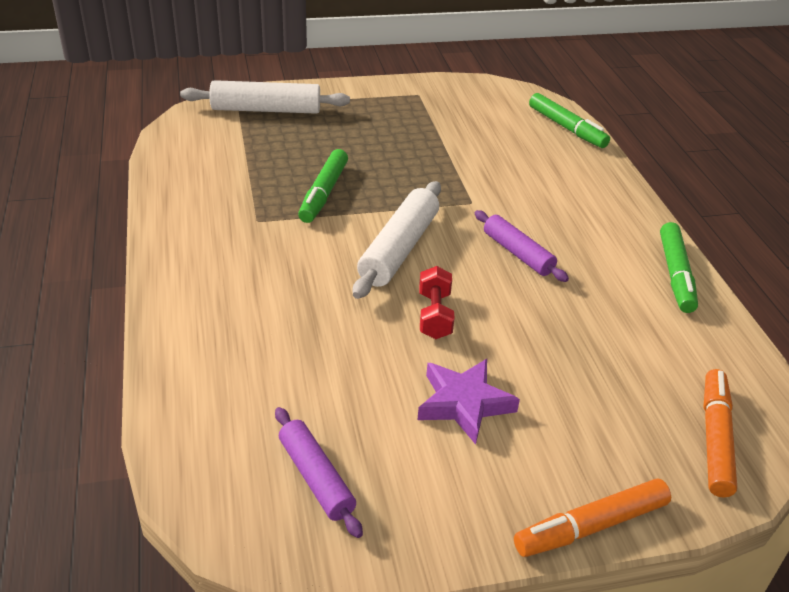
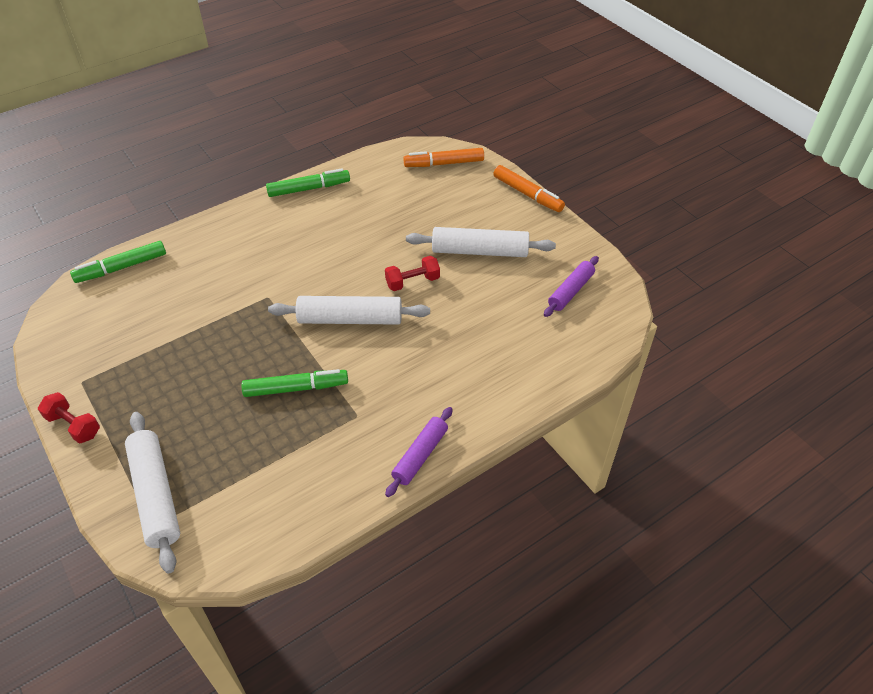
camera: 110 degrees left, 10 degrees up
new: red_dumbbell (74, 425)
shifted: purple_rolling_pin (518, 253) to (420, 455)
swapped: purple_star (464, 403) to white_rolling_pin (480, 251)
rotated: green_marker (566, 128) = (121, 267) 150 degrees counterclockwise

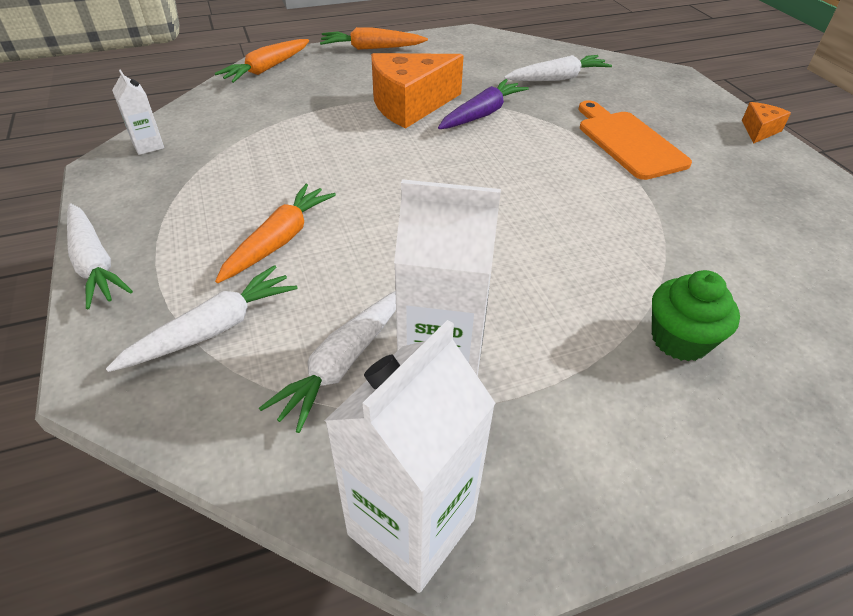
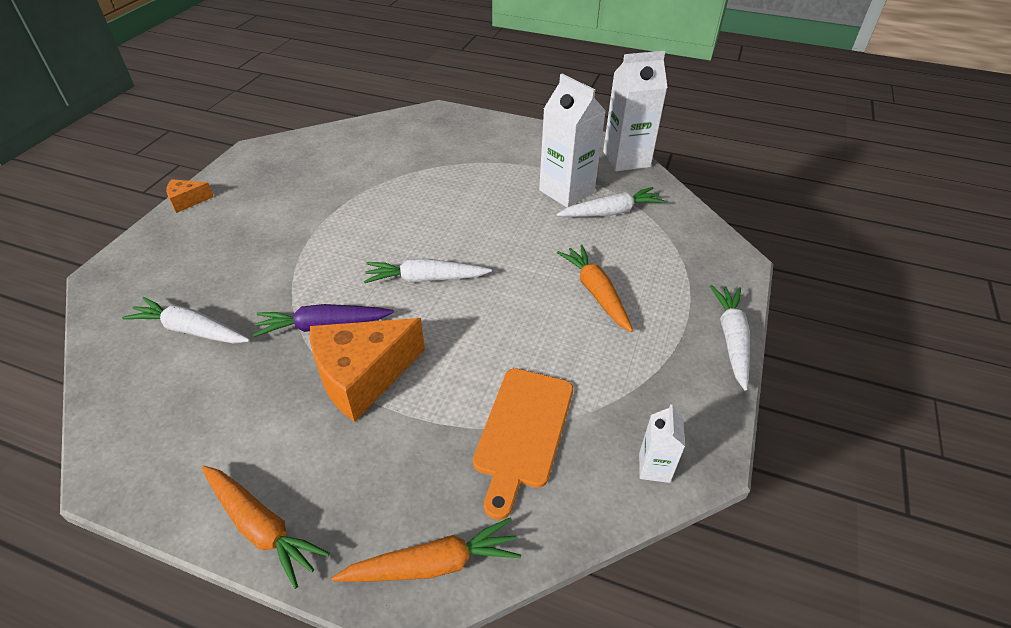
camera: 140 degrees left, 0 degrees up
gone: green_cupcake (679, 340)
shifted: white_carrot (213, 329) to (425, 279); orange_cutting_board (628, 142) to (523, 431)
rotated: orange_cheese (410, 105) = (362, 376) 135 degrees clockwise; orange_carrot (279, 240) = (596, 292) 90 degrees clockwise

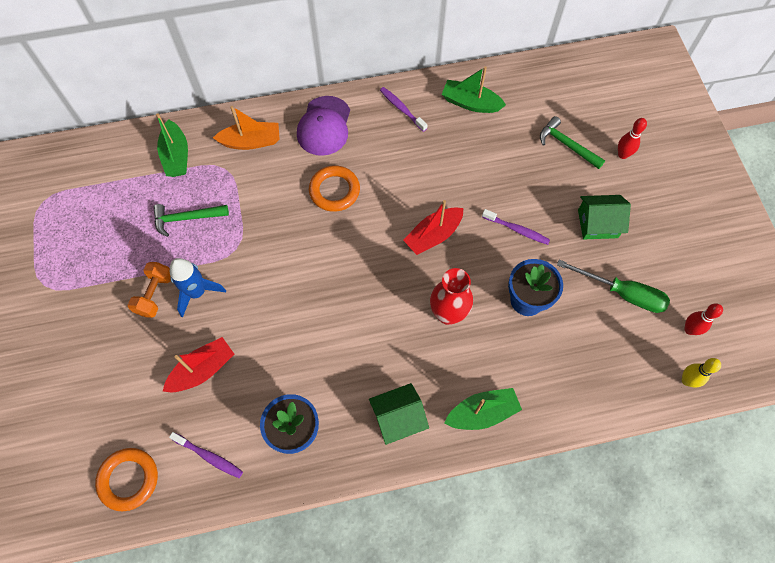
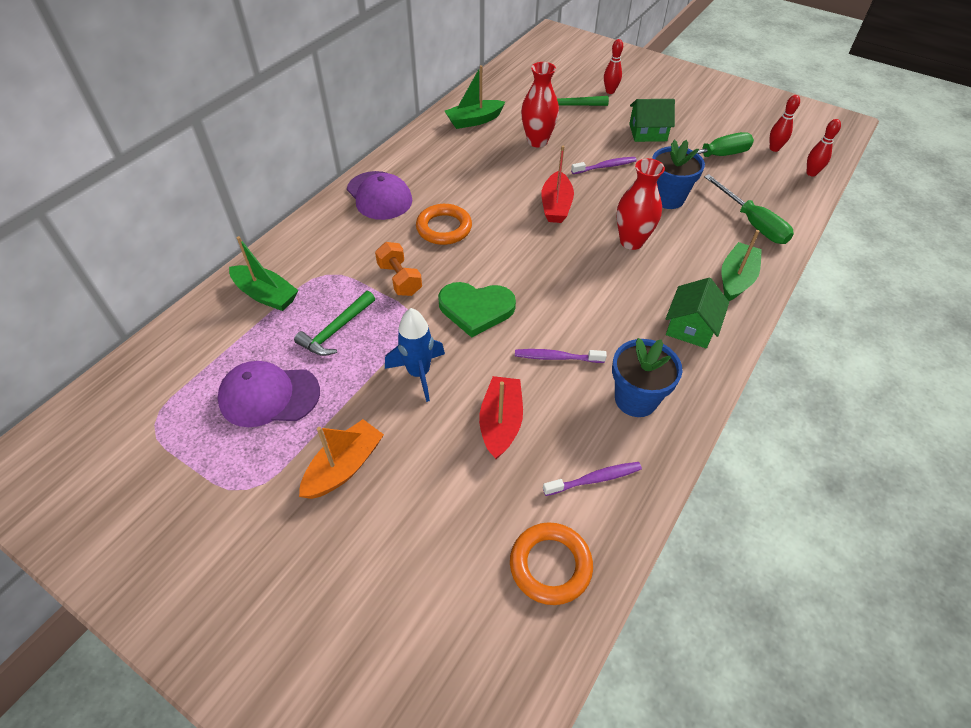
camera: 45 degrees left, 15 degrees down
new: purple_cap (269, 396); green_heart (476, 309); red_vase (537, 141); green_screwdriver (752, 223)
shifted: orange_boat (251, 141) to (344, 467); orange_dumbbell (155, 294) to (400, 279); purple_toothbrush (402, 109) to (557, 357)
repainted: yellow_bowling_pin (687, 380) to red_bowling_pin (811, 173)
rotated: green_house (597, 223) = (647, 132) 45 degrees clockwise

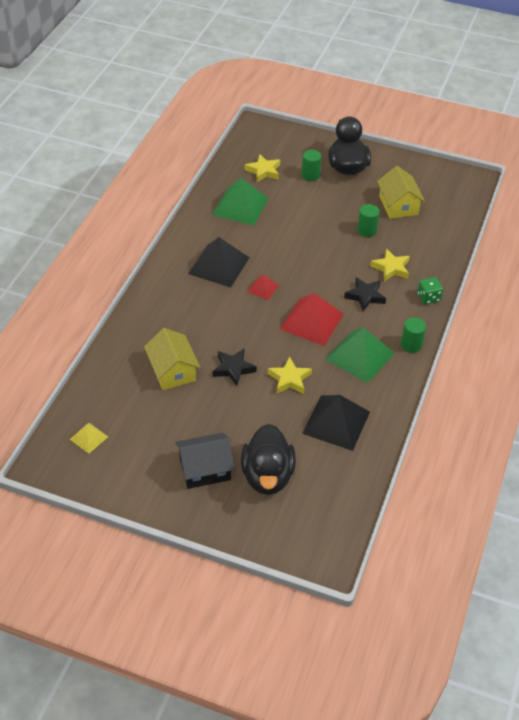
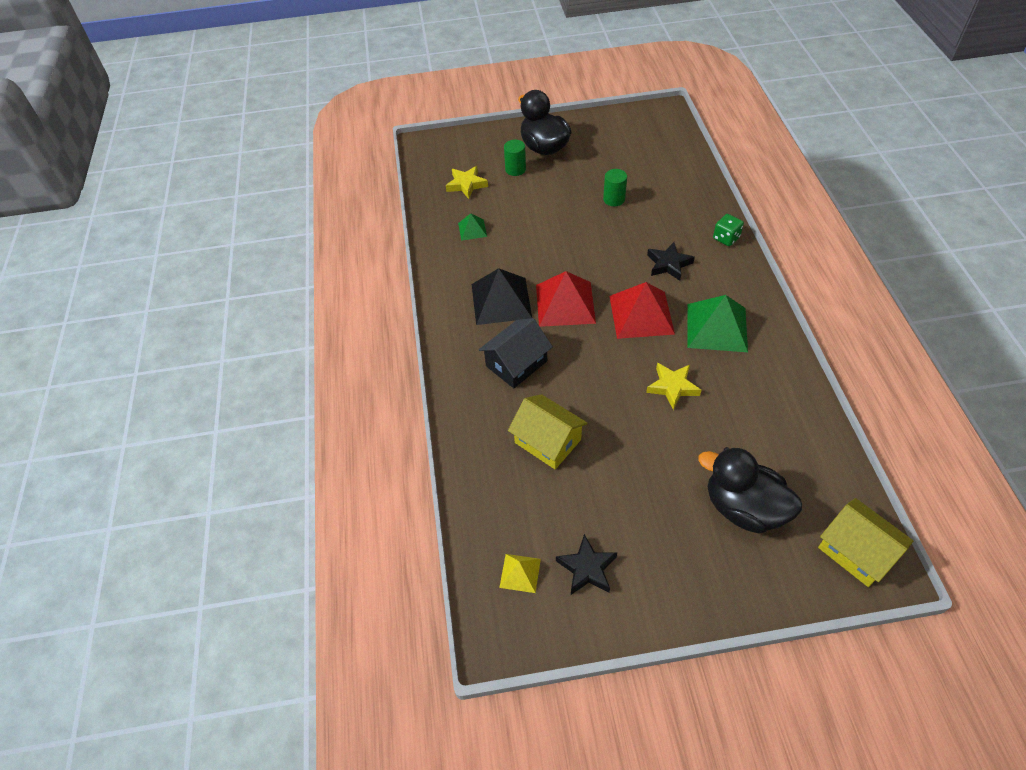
camera: 25 degrees left, 5 degrees up
gone: black_pyramid (336, 422); yellow_star (391, 268); green_cylinder (411, 345)
shifted: black_house (205, 469) to (516, 363); black_star (233, 369) to (587, 568); yellow_house (398, 205) to (856, 551)
rotated: black_duck (267, 476) = (743, 508) 150 degrees clockwise
scaled: green_pyramid (240, 206) = (472, 229) x0.51; red_pyramid (262, 288) = (565, 303) x1.97

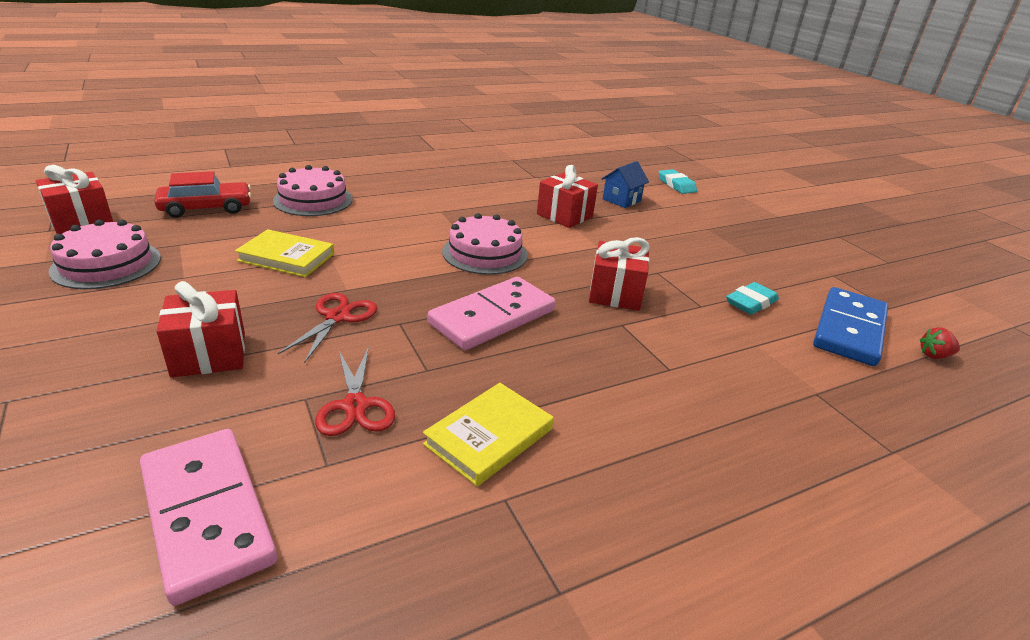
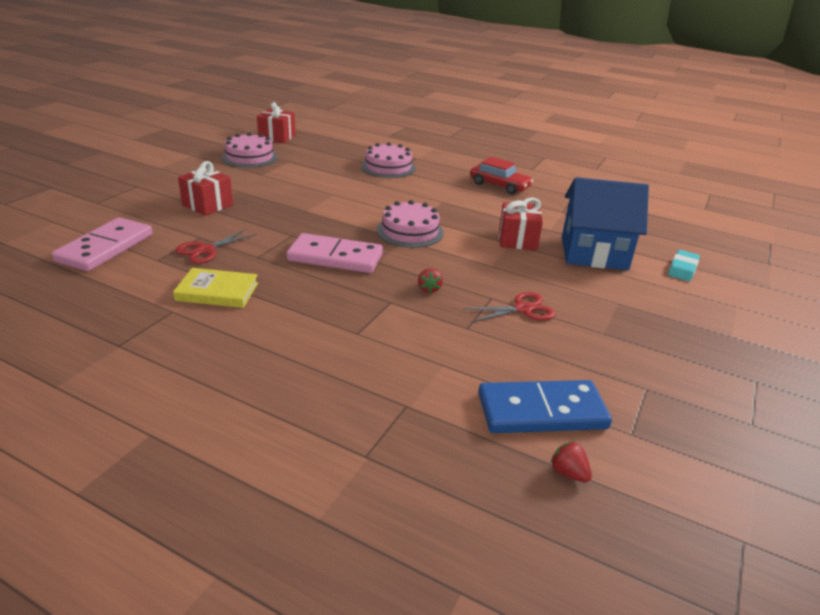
camera: 55 degrees right, 0 degrees up
gone: yellow_book (286, 257); turquoise_eraser (751, 303)
shifted: red_scissors (338, 317) to (523, 309); red_car (206, 208) to (499, 186)
swapped: red_gift (615, 293) to red_strawberry (429, 289)
scaled: blue_house (621, 200) = (593, 253) x2.09

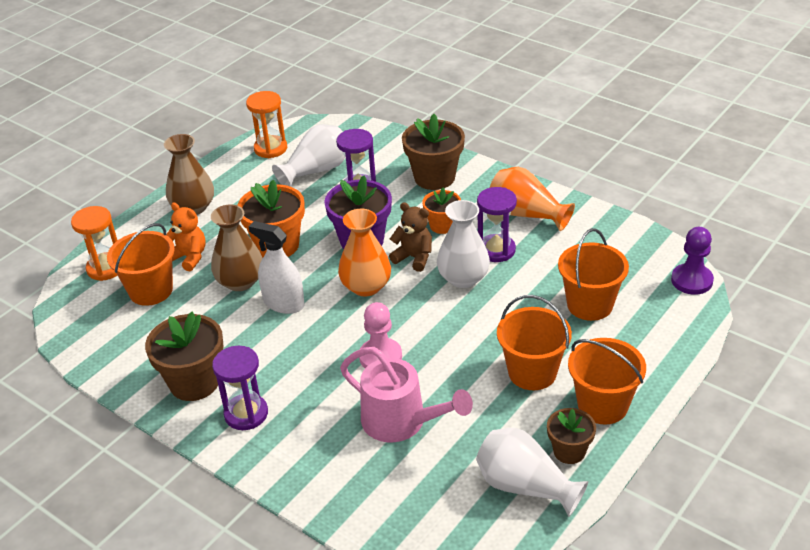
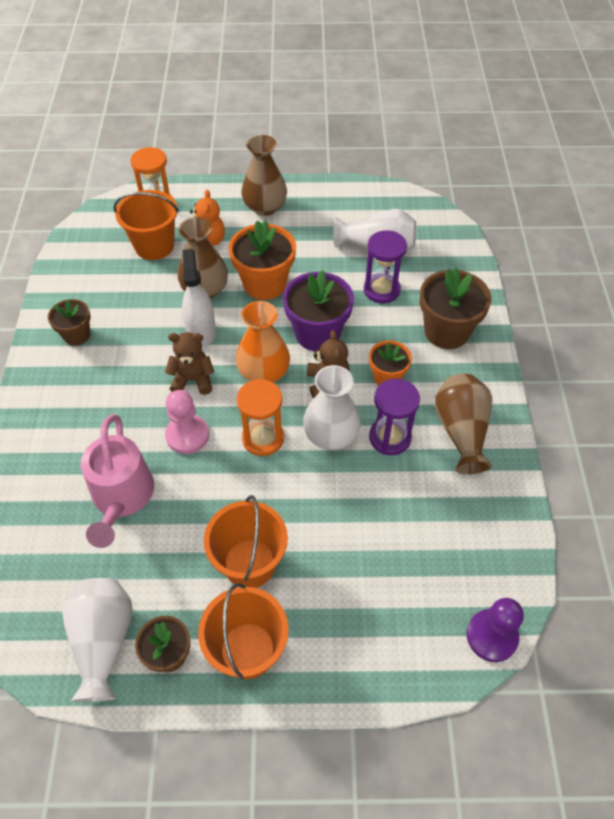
camera: 50 degrees right, 15 degrees up
gone: purple_hourglass (246, 414); orange_bucket (590, 305)
new: brown_teddy_bear (193, 380)
shifted: orange_hourglass (270, 148) to (263, 438)
repainted: orange_vase (526, 214) to brown_vase (461, 431)
scaled: brown_flower_pot (194, 382) = (77, 335) x0.59

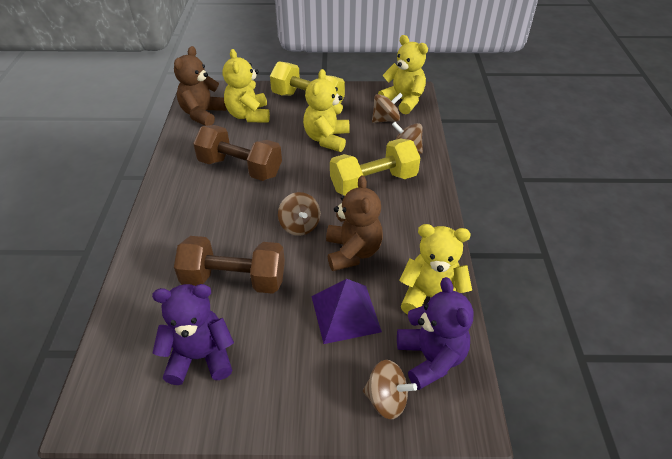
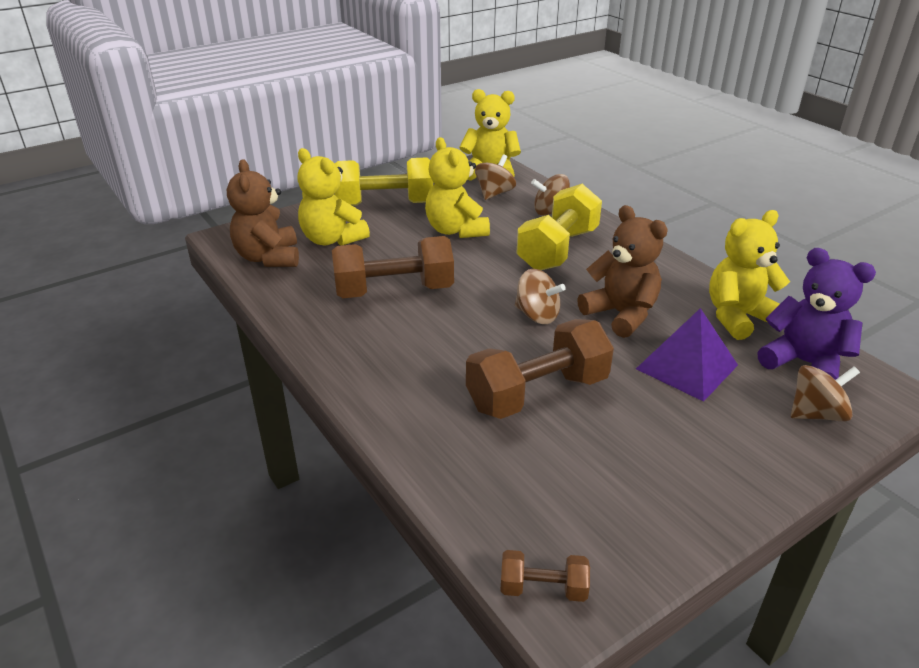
camera: 35 degrees left, 10 degrees down
gone: purple_teddy_bear (200, 357)
new: brown_dumbbell (543, 588)

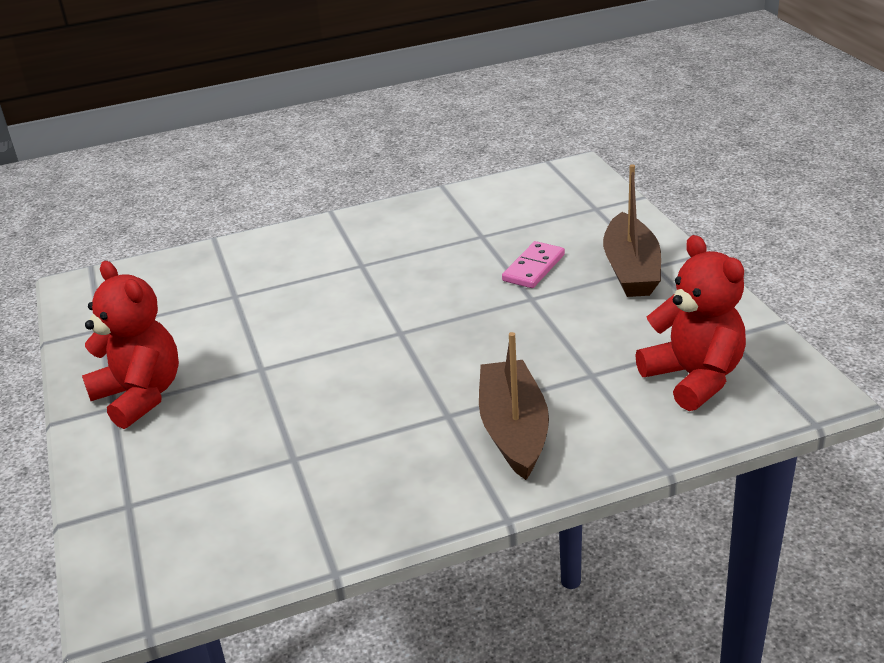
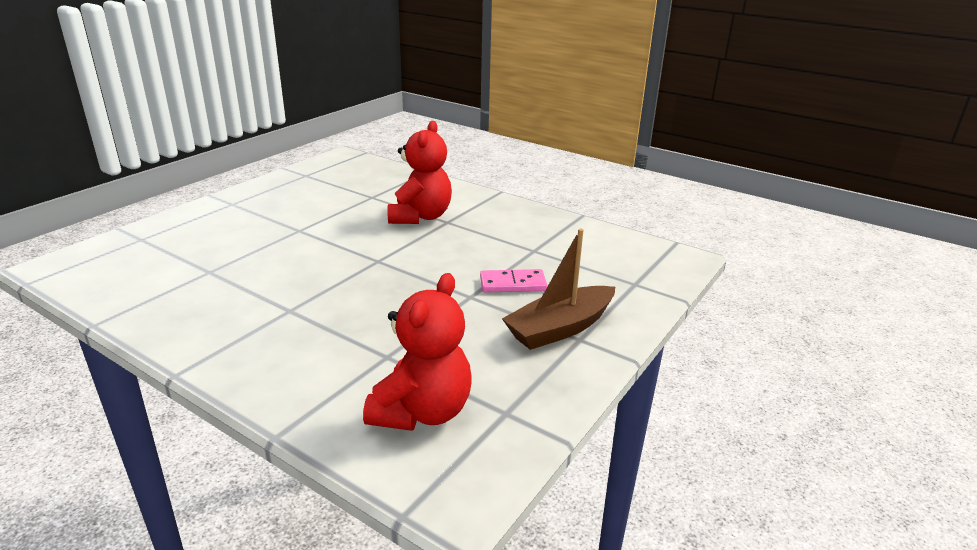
camera: 50 degrees right, 5 degrees down
gone: brown_boat (513, 430)
shifted: red_teddy_bear (140, 396) to (420, 217)

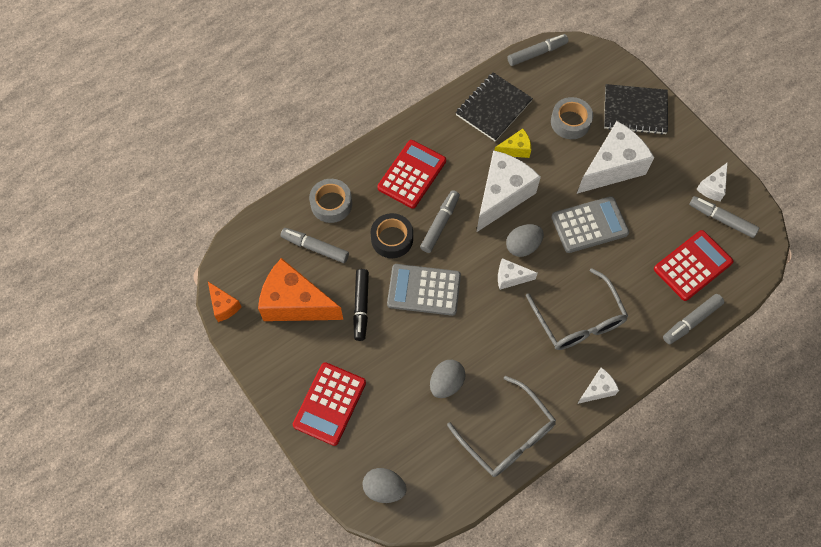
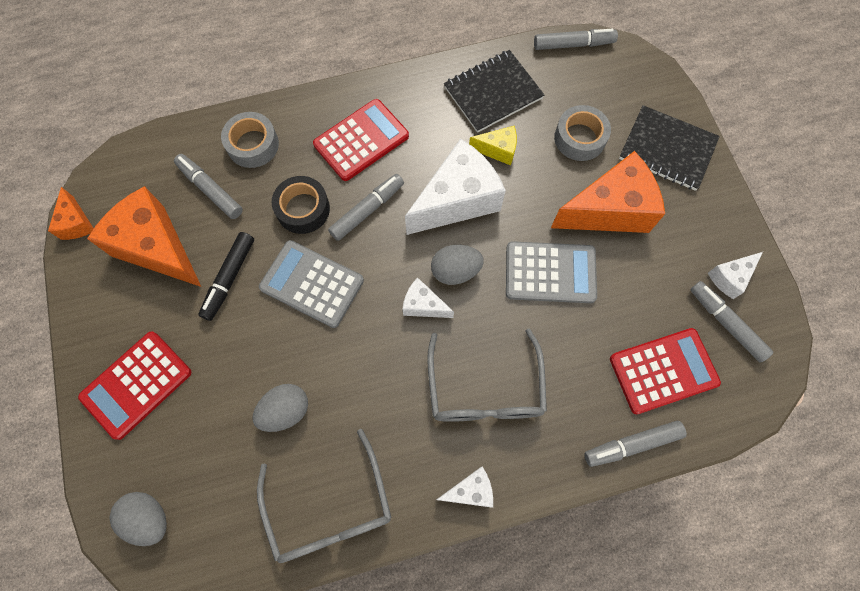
camera: 20 degrees right, 5 degrees up
repainted: white_cheese (612, 167) to orange_cheese (609, 210)

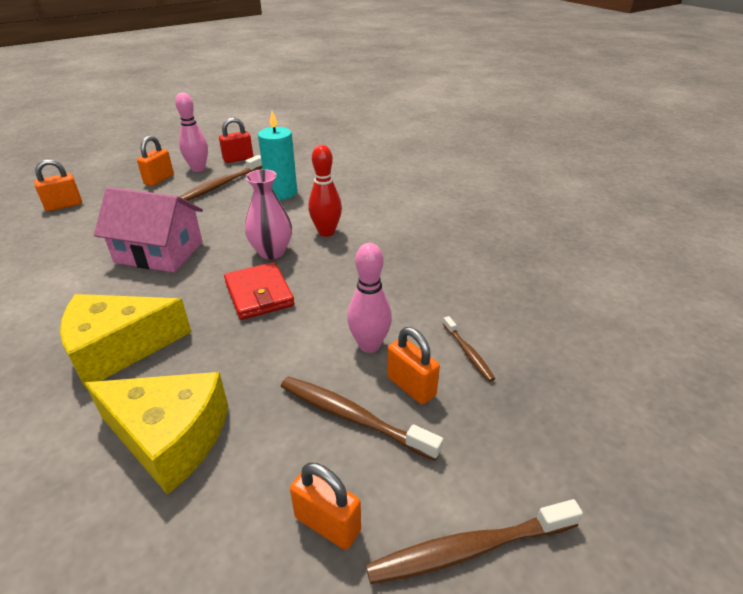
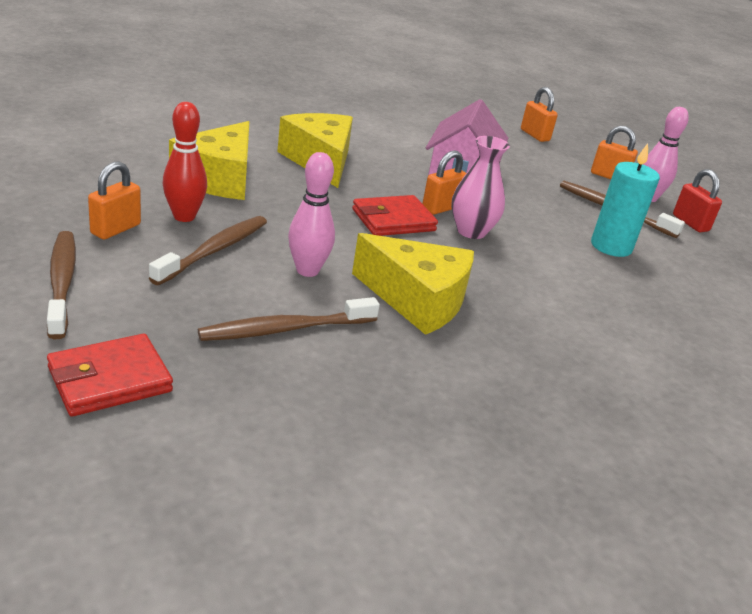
camera: 85 degrees right, 5 degrees down
new: red_wallet (110, 380); yellow_cheese (417, 300)
shifted: red_bowling_pin (326, 232) to (184, 216); orange_padlock (411, 386) to (441, 208)
scaled: brown_toothbrush (468, 353) = (285, 329) x1.77

